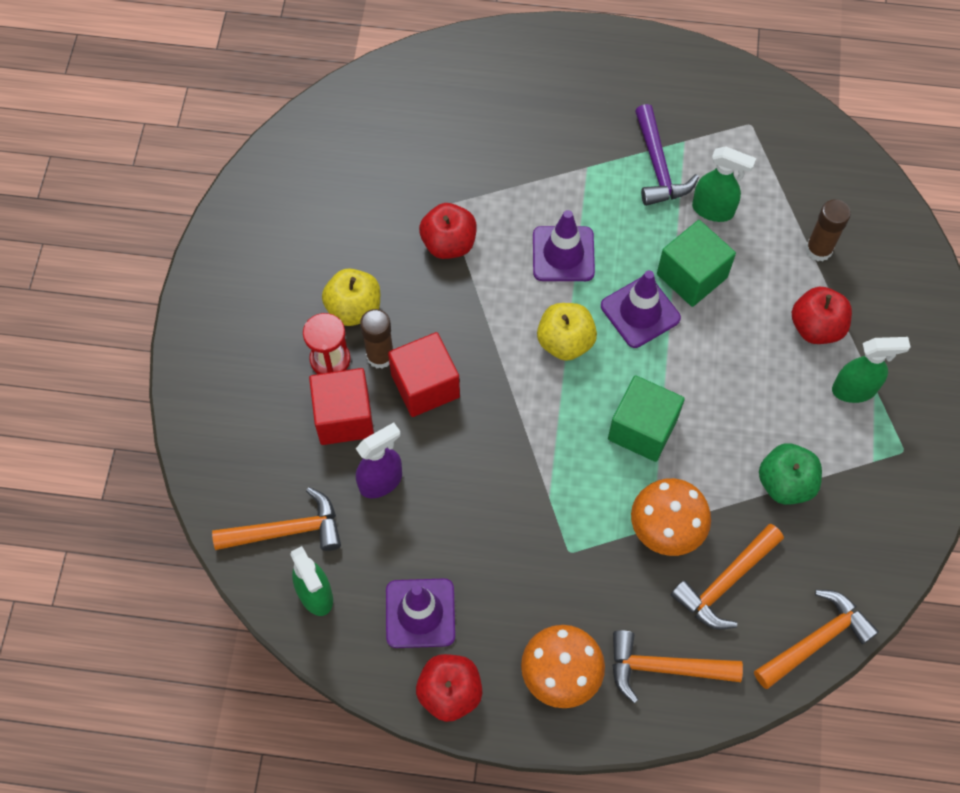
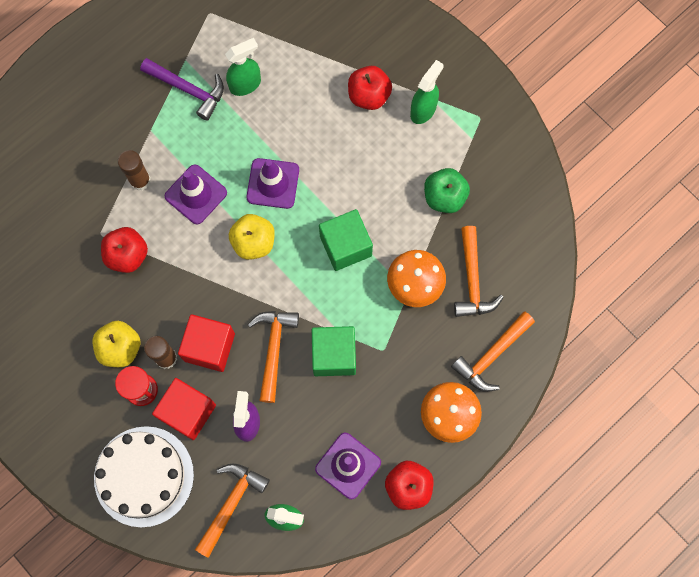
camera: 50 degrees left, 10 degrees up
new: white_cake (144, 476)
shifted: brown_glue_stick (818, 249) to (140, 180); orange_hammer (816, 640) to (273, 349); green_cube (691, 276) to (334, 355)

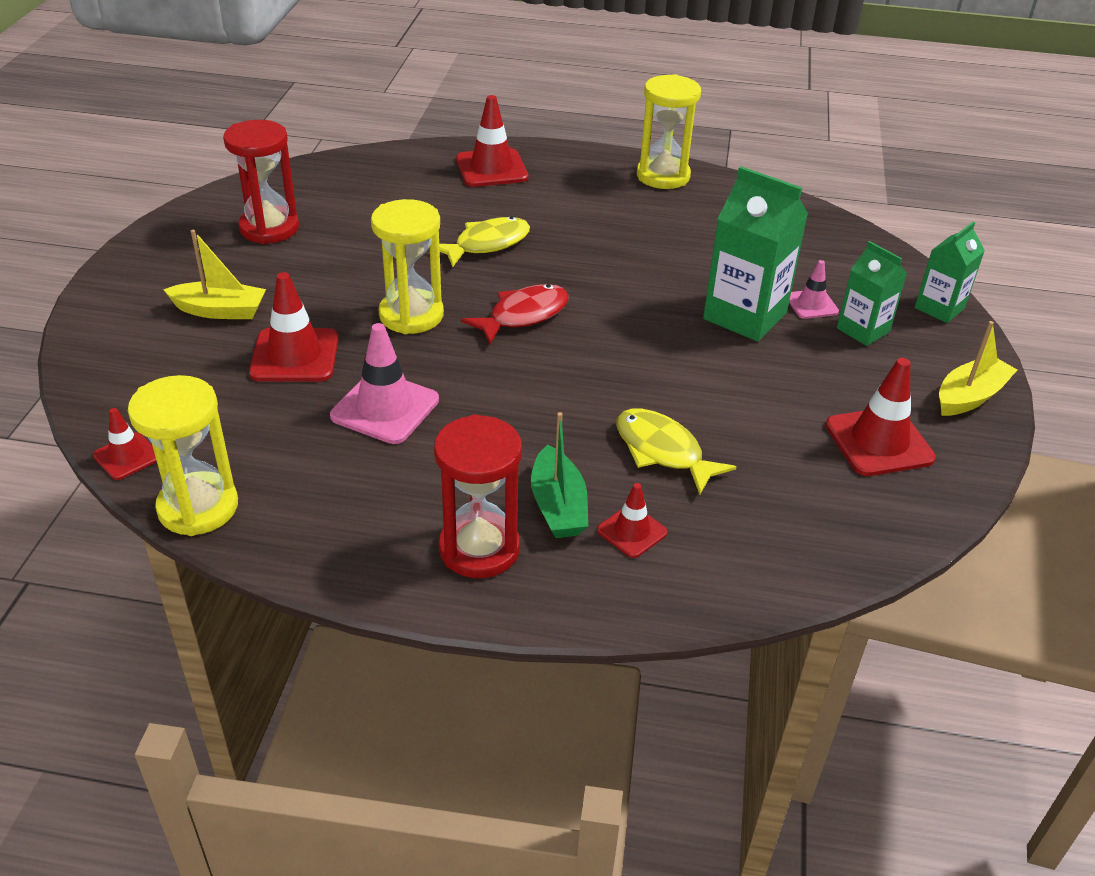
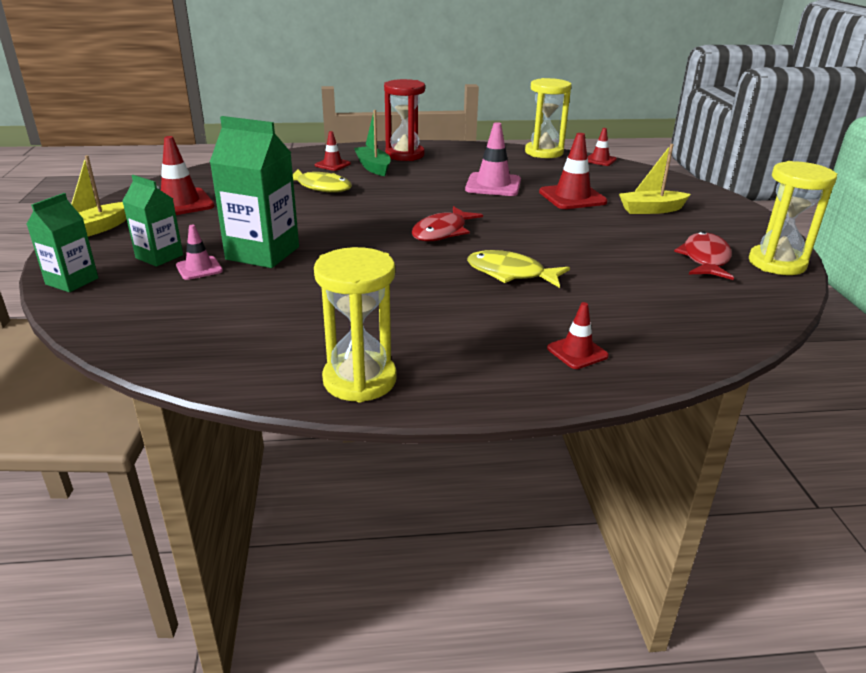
camera: 165 degrees right, 10 degrees down
shifted: yellow_hourglass (411, 315) to (777, 263)
swapped: red_hourglass (269, 228) to red_fish (705, 259)
rotated: yellow_fish (487, 244) = (510, 274) 75 degrees clockwise
scaled: red_traffic_cone (491, 168) = (577, 352) x0.57

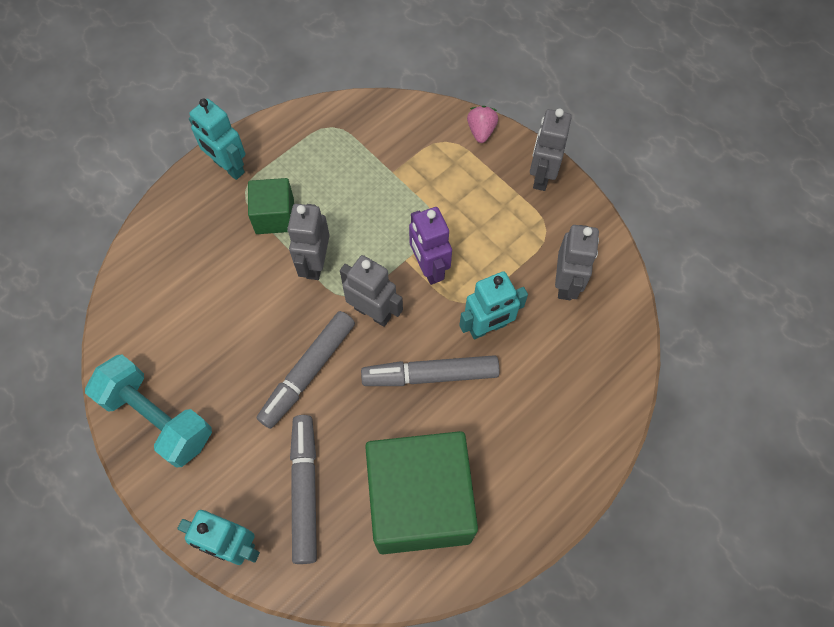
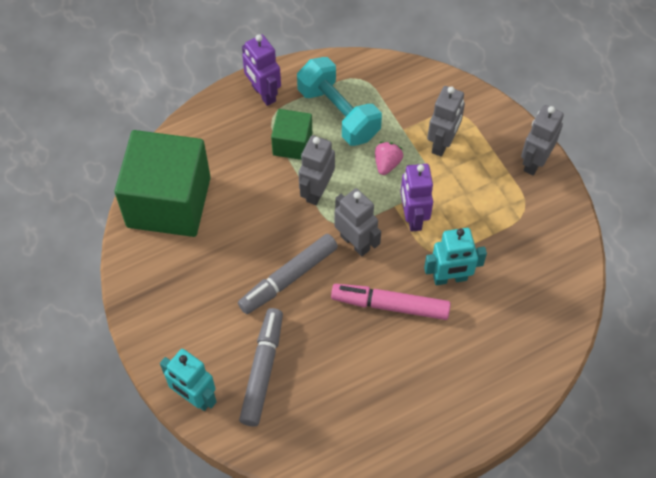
camera: 15 degrees right, 5 degrees down
shifted: green_cube (420, 502) to (169, 202); turquoise_dumbbell (158, 418) to (338, 113); pink_strawberry (481, 131) to (387, 164); grey_robot (566, 283) to (442, 143)
repainted: turquoise_robot (228, 167) to purple_robot (263, 93); grey_marker (430, 375) to pink_marker (390, 305)

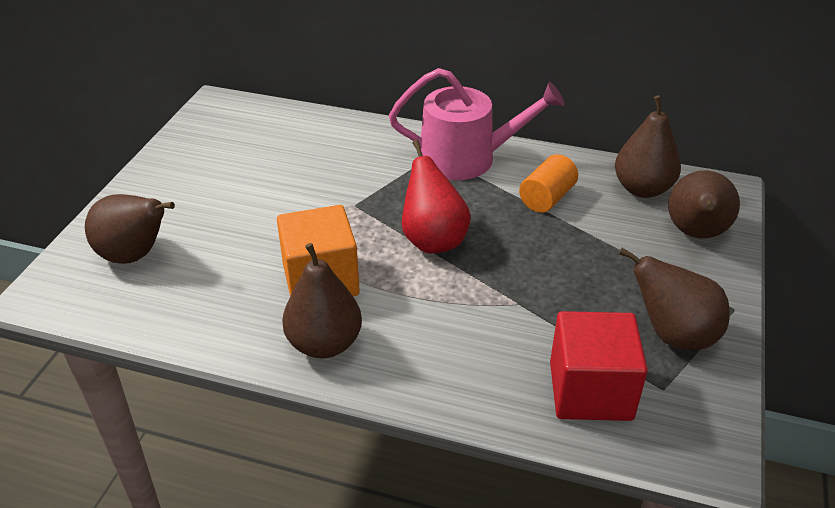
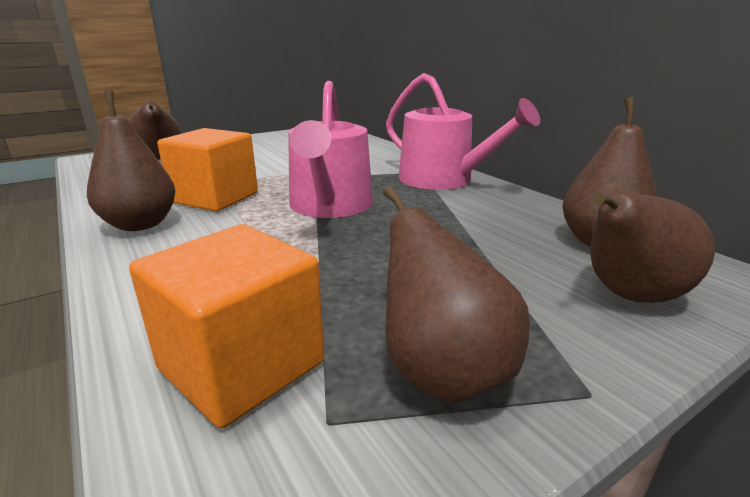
camera: 40 degrees right, 15 degrees down
gone: orange_cylinder (547, 198)
swapped: red_pear (433, 240) to pink_watering_can (330, 206)
repainted: red_cube (590, 391) to orange_cube (241, 365)

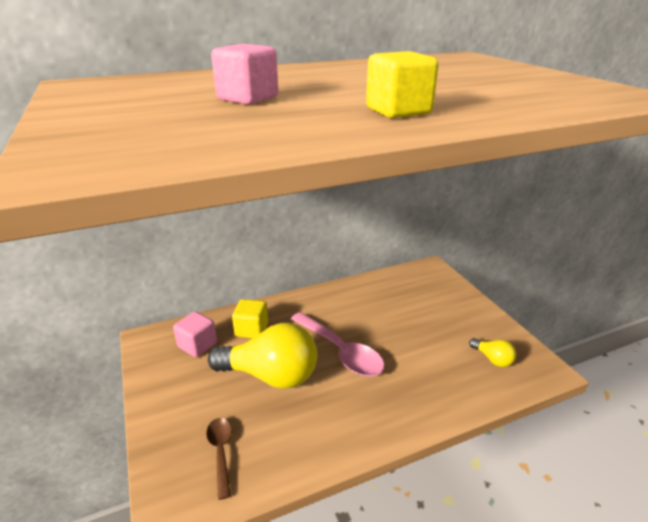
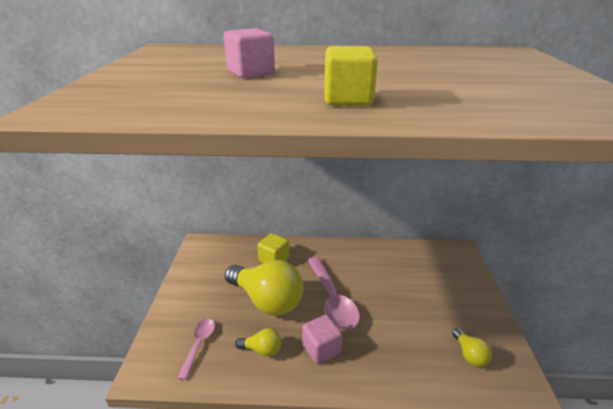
camera: 25 degrees right, 0 degrees up
new: yellow_light_bulb (262, 349)
shifted: pink_cube (197, 345) to (321, 349)
repainted: brown_spoon (221, 452) to pink_spoon (199, 345)

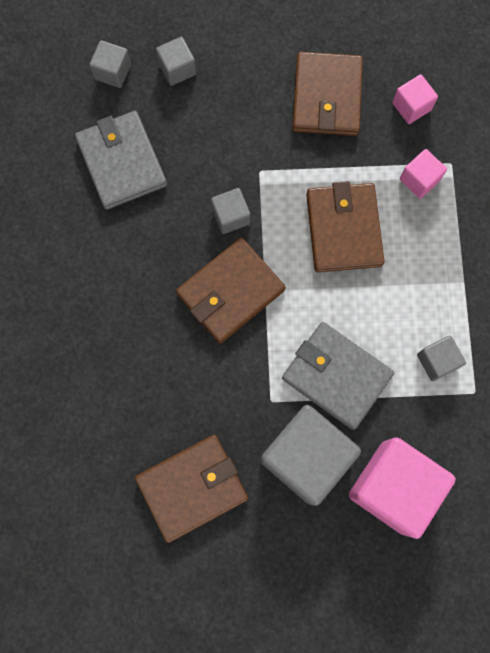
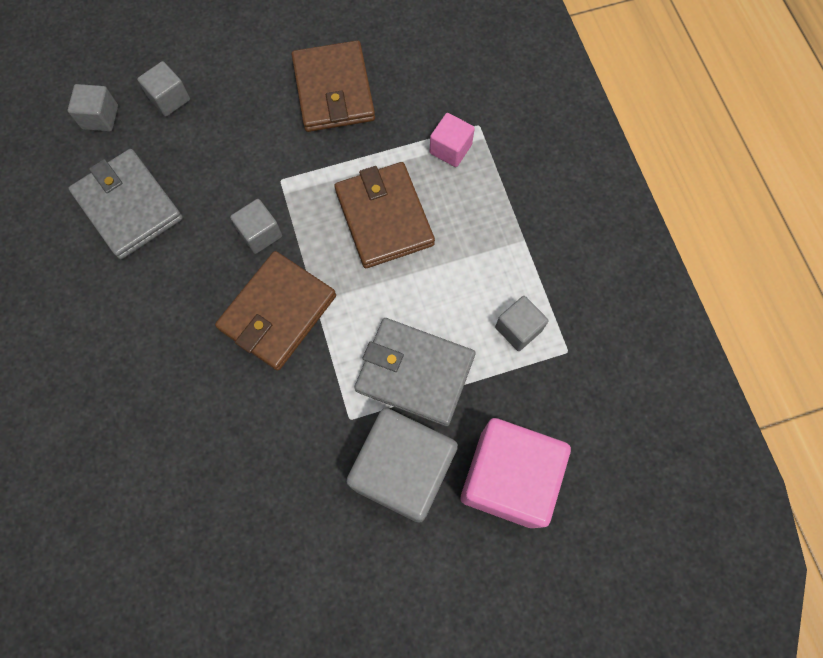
camera: 15 degrees left, 5 degrees down
gone: brown_wallet (192, 488); pink_cube (411, 106)

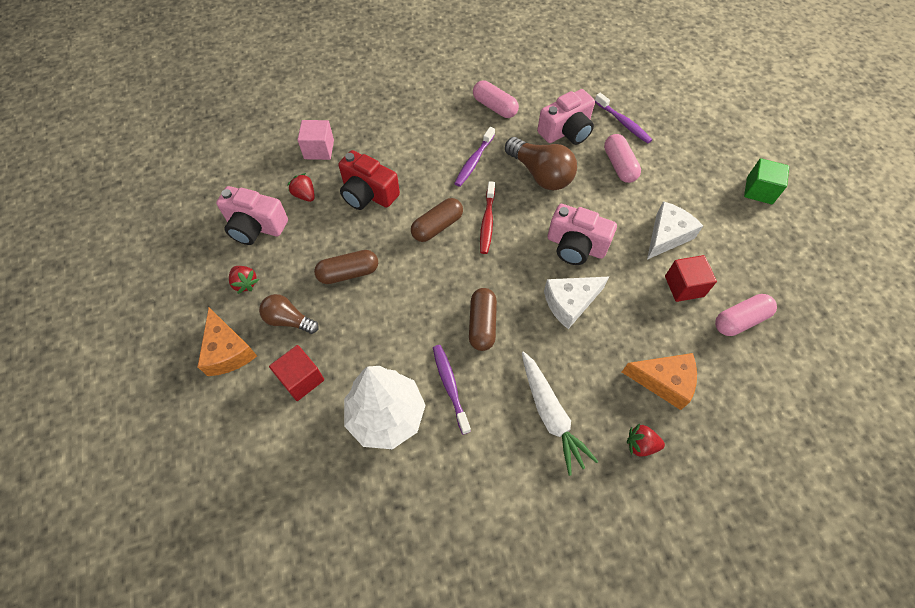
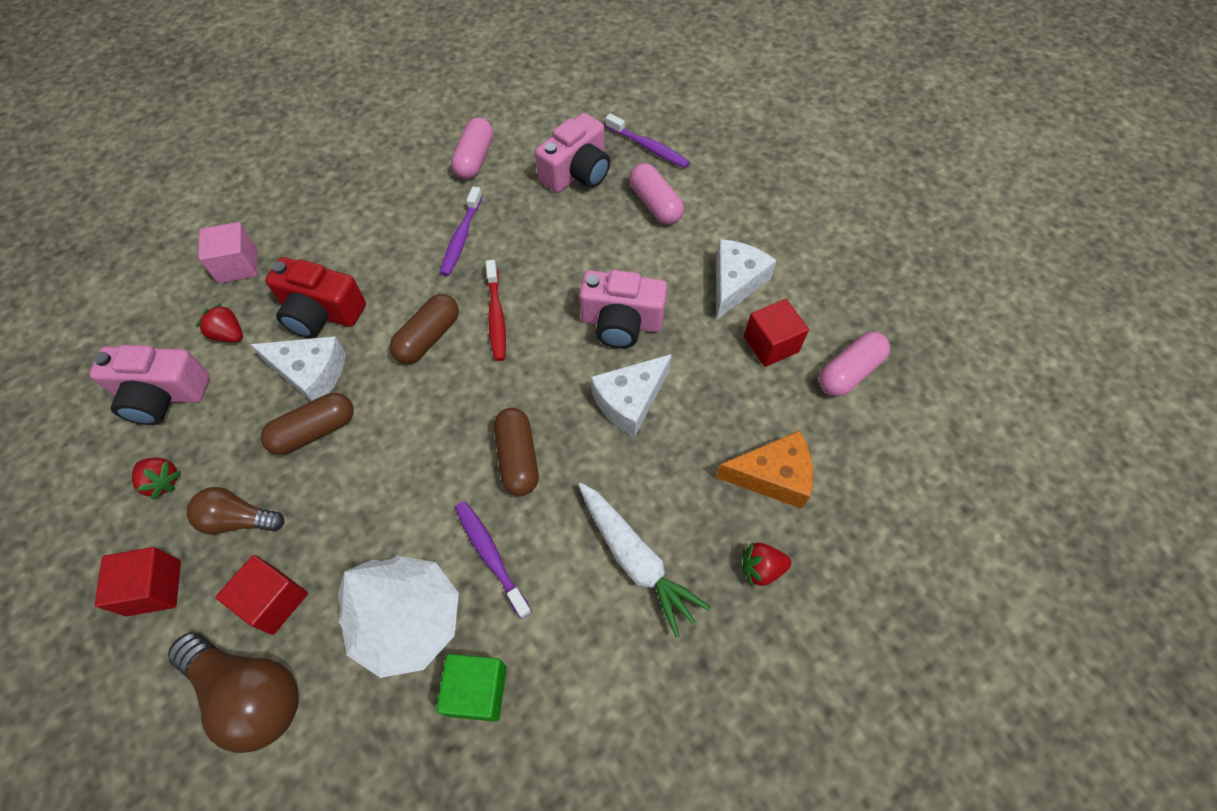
camera: 15 degrees left, 0 degrees up
new: white_cheese (311, 374)
shifted: brown_light_bulb (540, 174) to (250, 693); green_cube (759, 190) to (477, 690)
swapped: orange_cheese (228, 351) to red_cube (154, 588)
rotated: pink_capsule (494, 107) = (475, 159) 75 degrees clockwise

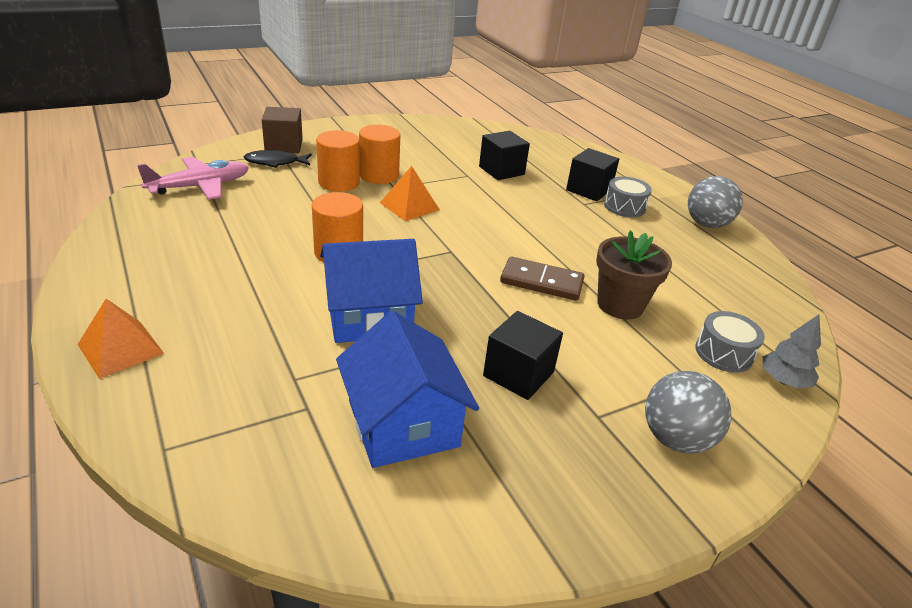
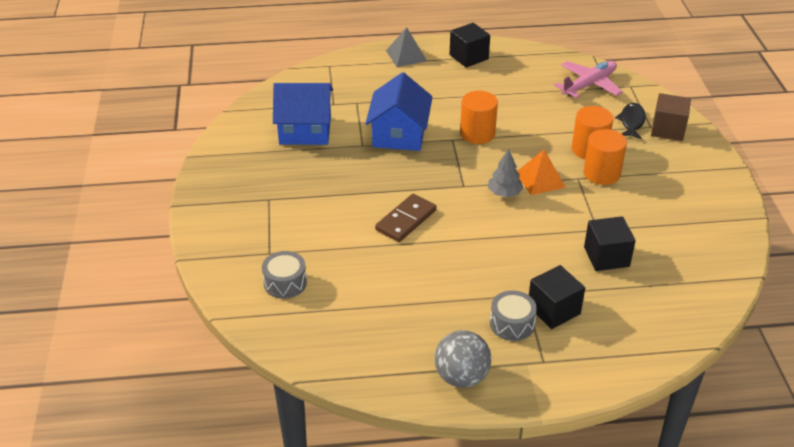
camera: 115 degrees right, 5 degrees up
gone: brown_flower_pot (620, 305); grey_ball (675, 439)
shifted: black_cube (518, 374) to (469, 57); grey_tree (783, 380) to (504, 193)
repainted: orange_pyramid (120, 348) to grey_pyramid (406, 55)
rotated: pink_plane (200, 186) = (589, 85) 120 degrees counterclockwise

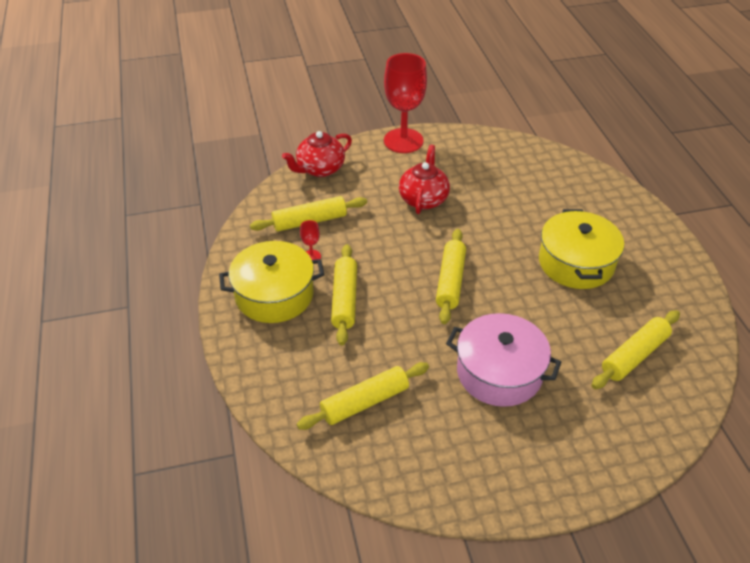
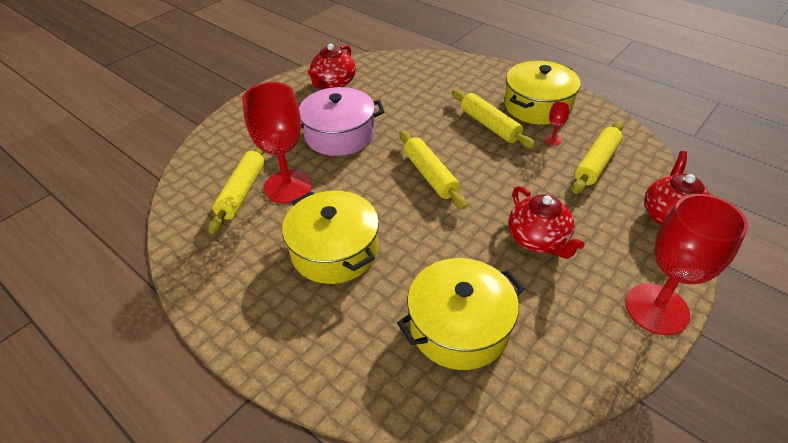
camera: 145 degrees right, 0 degrees up
gone: yellow_rolling_pin (365, 402)
new: red_goblet (288, 186); red_teapot (333, 83); yellow_pot (459, 326)

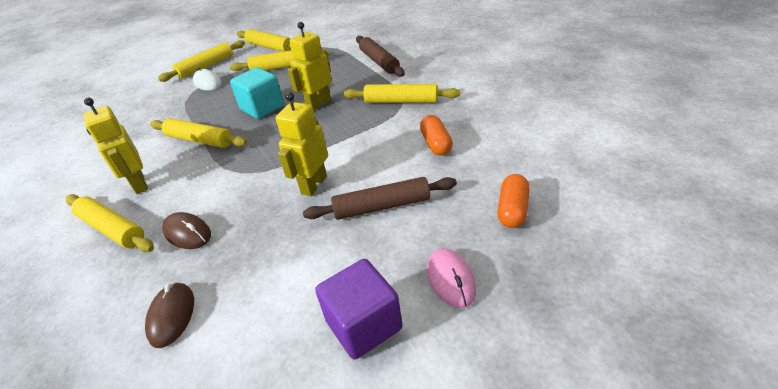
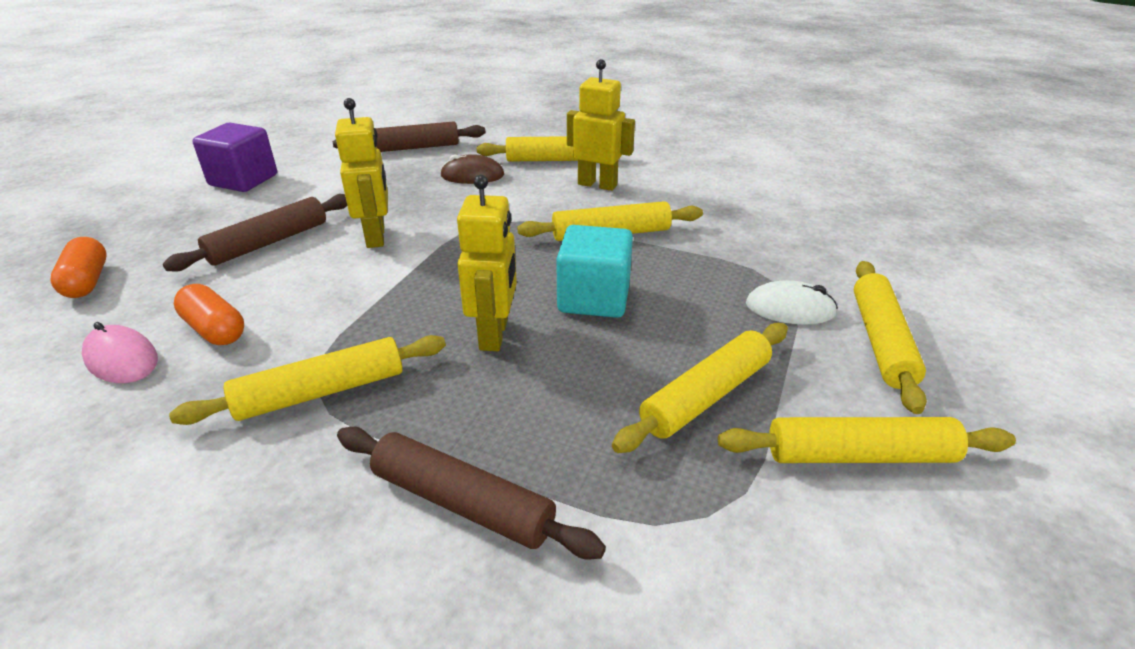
camera: 140 degrees right, 5 degrees down
shifted: pink_mouse (451, 279) to (122, 359)
swapped: brown_mouse (172, 316) to brown_rolling_pin (412, 148)

